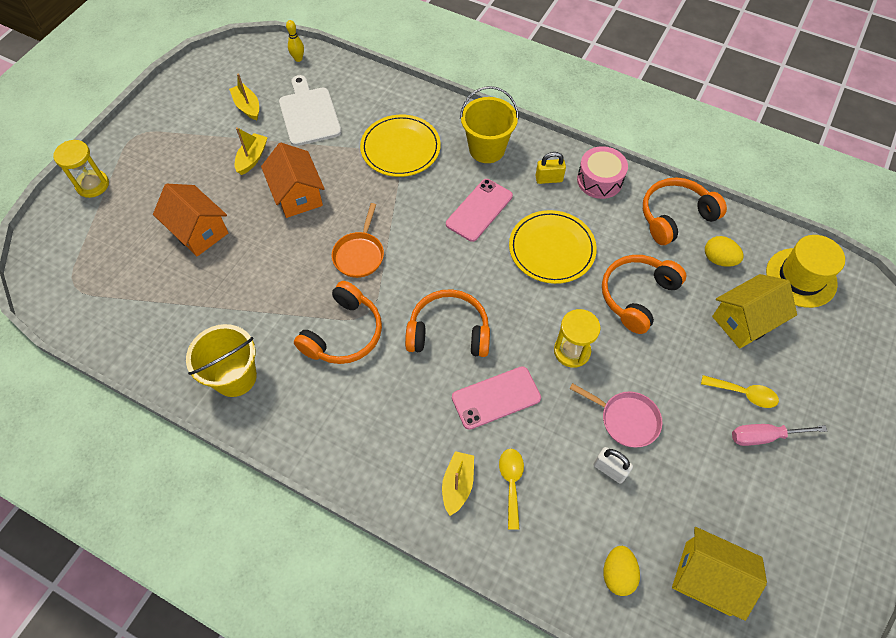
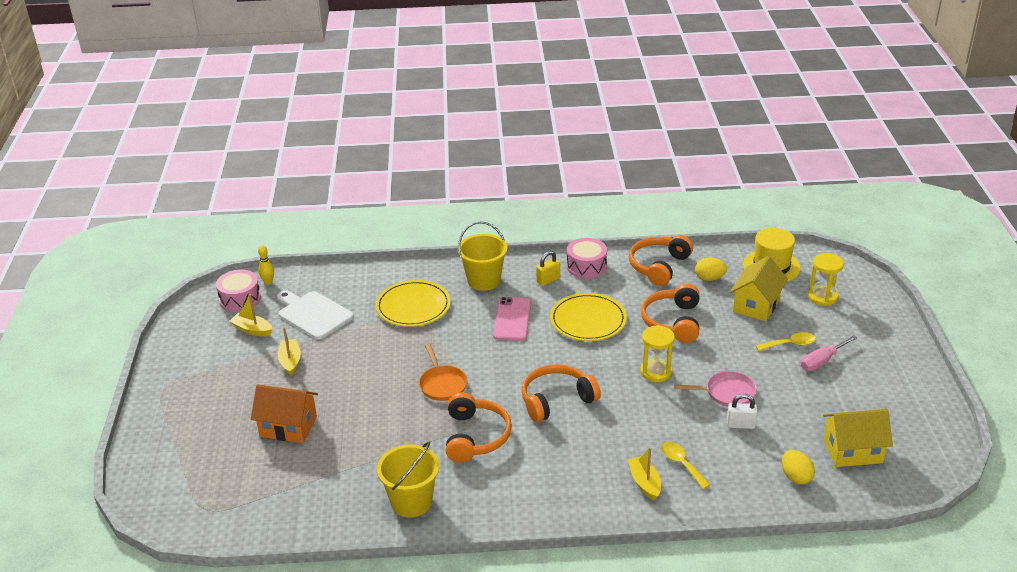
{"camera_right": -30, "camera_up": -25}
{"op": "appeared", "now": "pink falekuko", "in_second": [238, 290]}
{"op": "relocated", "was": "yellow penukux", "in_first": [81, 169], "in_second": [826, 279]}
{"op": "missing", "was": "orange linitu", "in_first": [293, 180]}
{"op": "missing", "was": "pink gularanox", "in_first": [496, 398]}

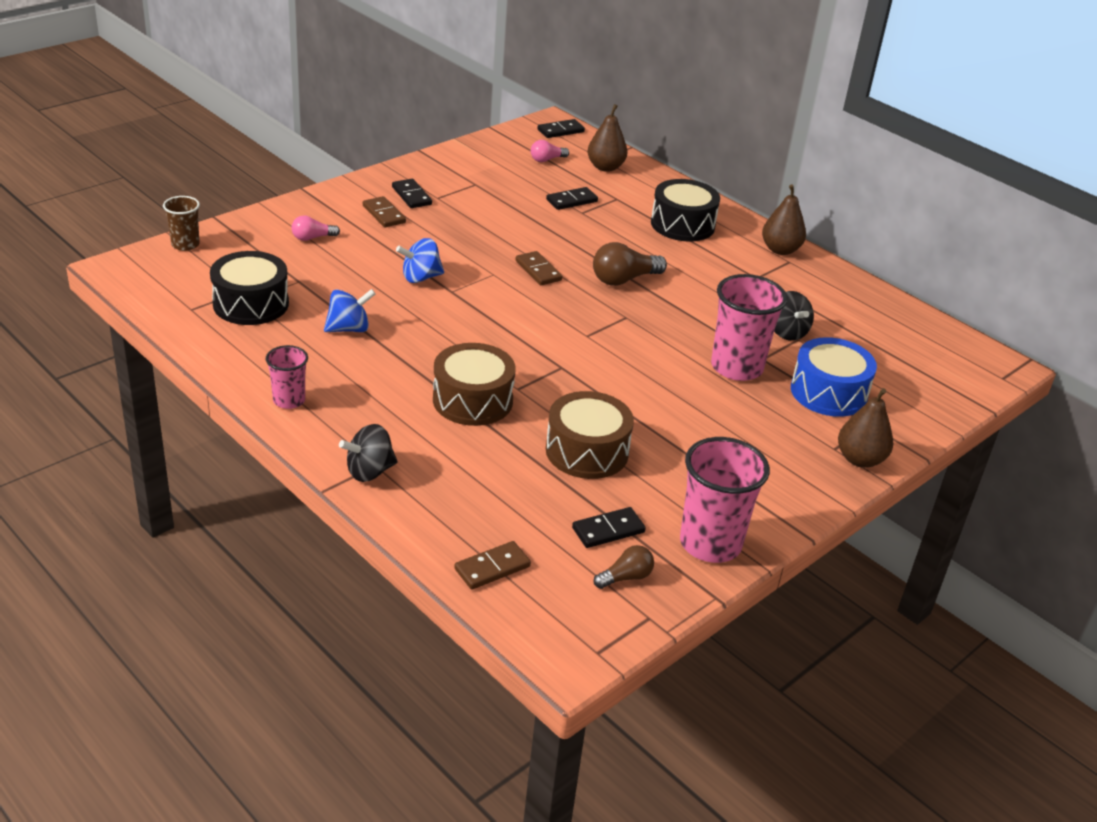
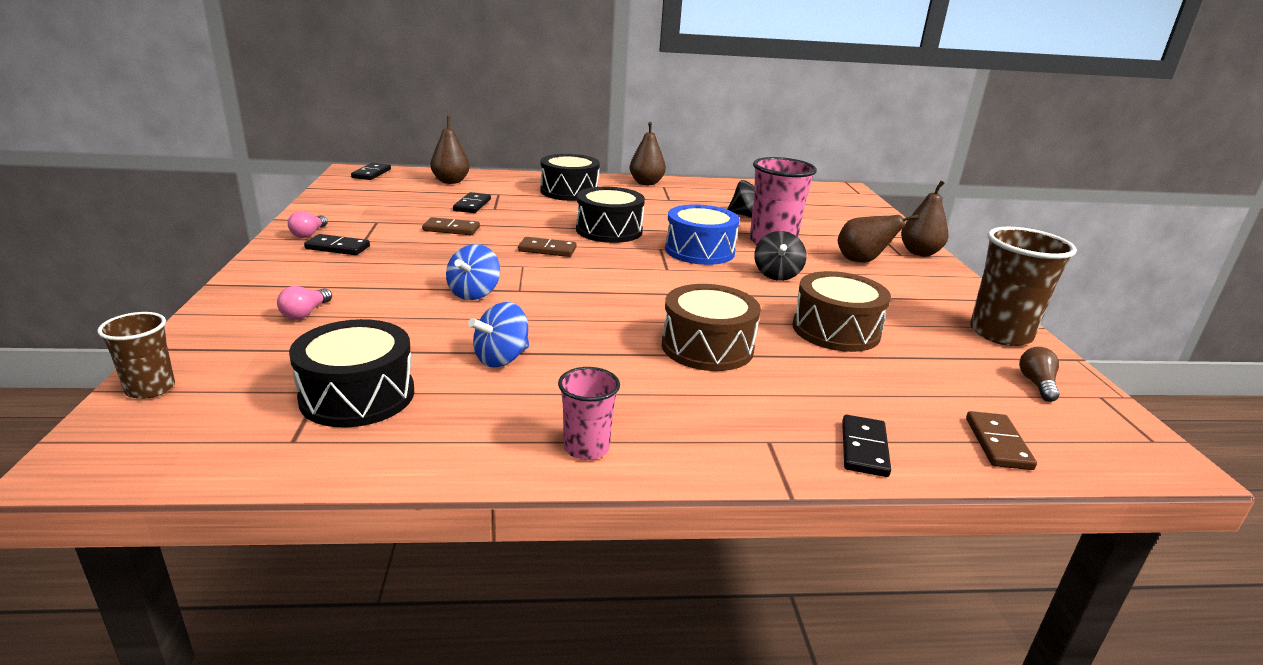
{"camera_right": -50, "camera_up": -10}
{"op": "relocated", "was": "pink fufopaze", "in_first": [550, 151], "in_second": [308, 224]}
{"op": "relocated", "was": "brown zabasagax", "in_first": [384, 212], "in_second": [451, 226]}
{"op": "spun", "was": "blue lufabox", "in_first": [350, 310], "in_second": [498, 334], "clockwise": -150}
{"op": "exchanged", "was": "brown fufopaze", "now": "black falekuko", "in_first": [630, 264], "in_second": [610, 215]}
{"op": "relocated", "was": "blue falekuko", "in_first": [834, 377], "in_second": [702, 234]}
{"op": "relocated", "was": "black lufabox", "in_first": [368, 453], "in_second": [780, 256]}
{"op": "appeared", "now": "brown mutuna", "in_second": [878, 239]}
{"op": "relocated", "was": "black zabasagax", "in_first": [609, 527], "in_second": [866, 446]}
{"op": "colour", "was": "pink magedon", "now": "brown magedon", "in_first": [725, 500], "in_second": [1023, 286]}

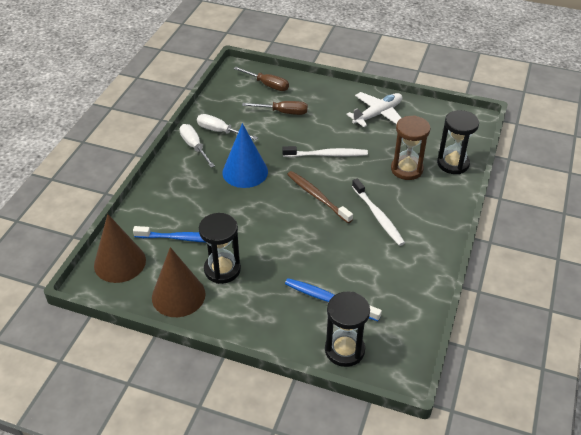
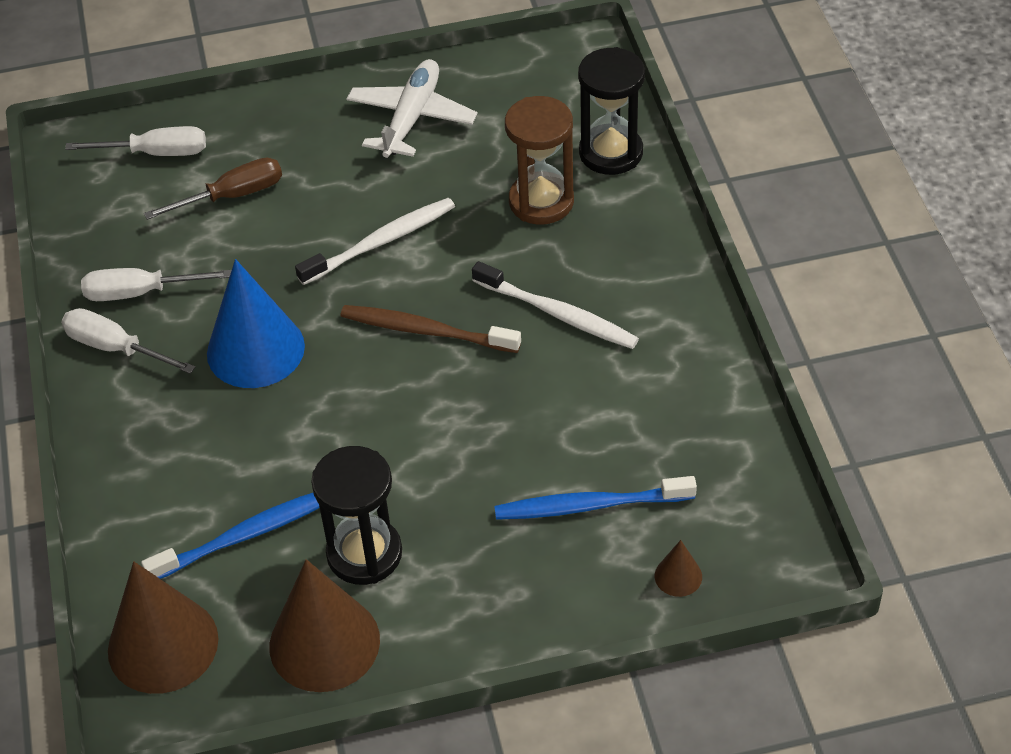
{"camera_right": -30, "camera_up": 5}
{"op": "colour", "was": "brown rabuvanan", "now": "white rabuvanan", "in_first": [261, 79], "in_second": [135, 141]}
{"op": "exchanged", "was": "black penukux", "now": "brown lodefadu", "in_first": [347, 329], "in_second": [678, 568]}

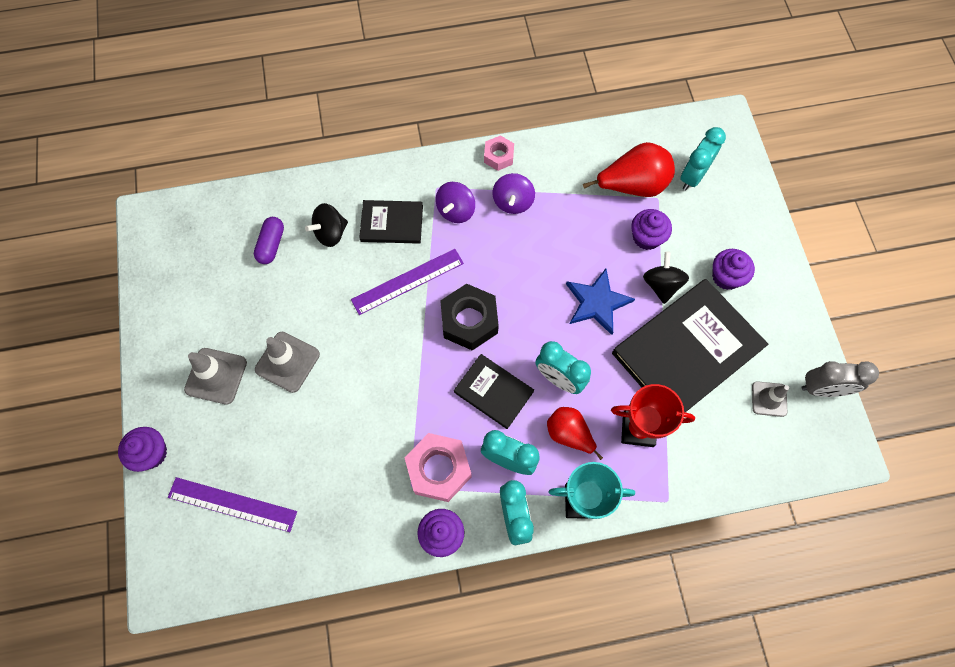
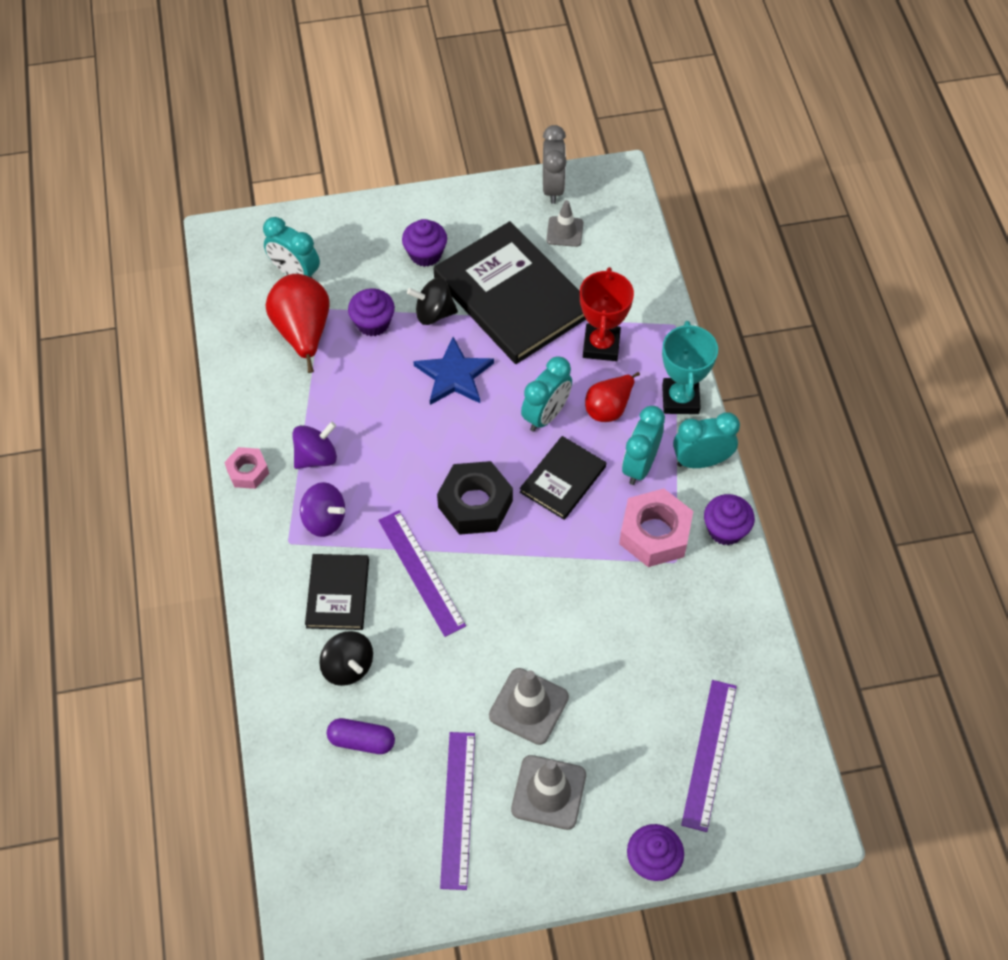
{"camera_right": -90, "camera_up": -10}
{"op": "spun", "was": "purple lufabox", "in_first": [514, 193], "in_second": [314, 445], "clockwise": -45}
{"op": "appeared", "now": "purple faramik", "in_second": [457, 811]}

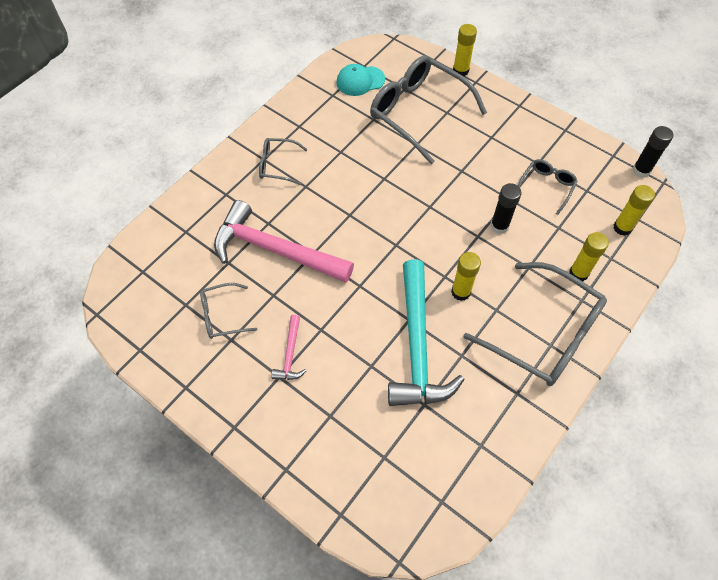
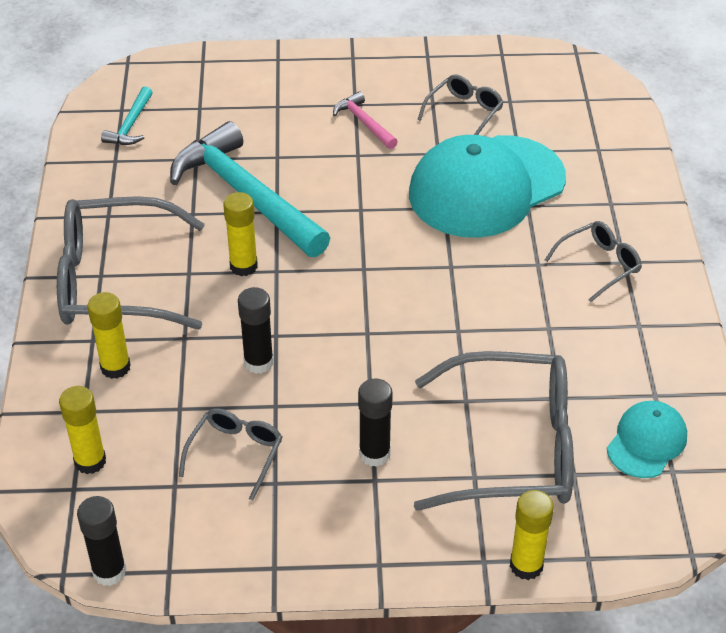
{"camera_right": 140, "camera_up": -15}
{"op": "appeared", "now": "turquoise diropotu", "in_second": [127, 115]}
{"op": "spun", "was": "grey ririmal", "in_first": [548, 187], "in_second": [230, 454], "clockwise": -150}
{"op": "appeared", "now": "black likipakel", "in_second": [375, 422]}
{"op": "exchanged", "was": "pink diropotu", "now": "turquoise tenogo", "in_first": [284, 241], "in_second": [487, 186]}

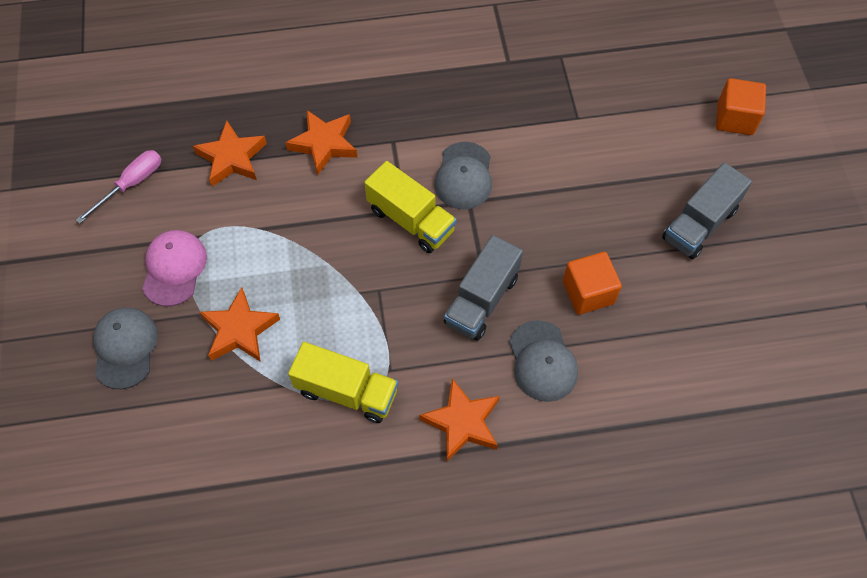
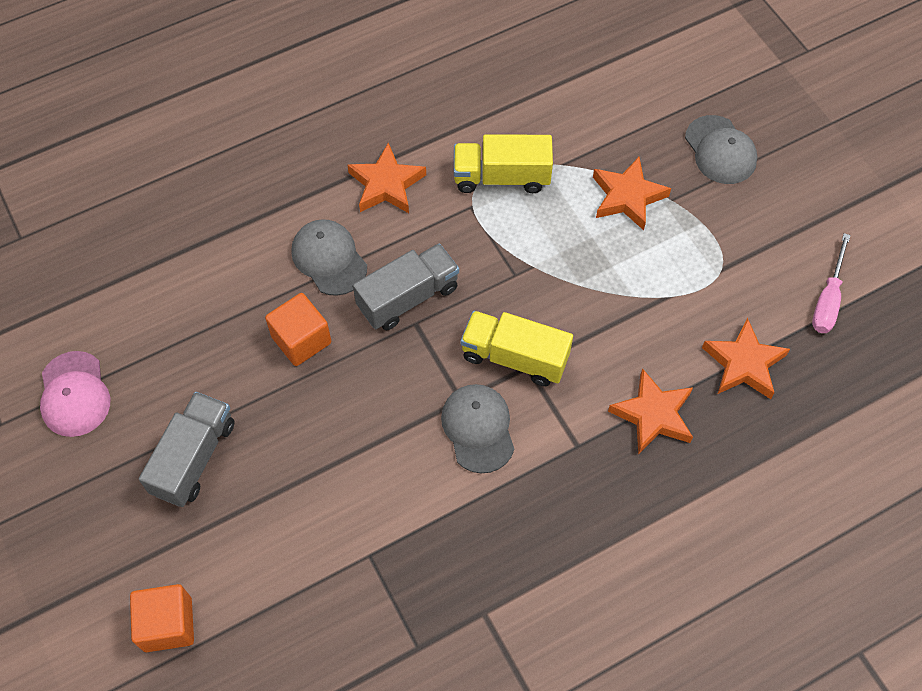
{"camera_right": 160, "camera_up": 0}
{"op": "relocated", "was": "pink tenogo", "in_first": [174, 268], "in_second": [75, 394]}
{"op": "spun", "was": "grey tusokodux", "in_first": [483, 288], "in_second": [406, 286], "clockwise": 45}

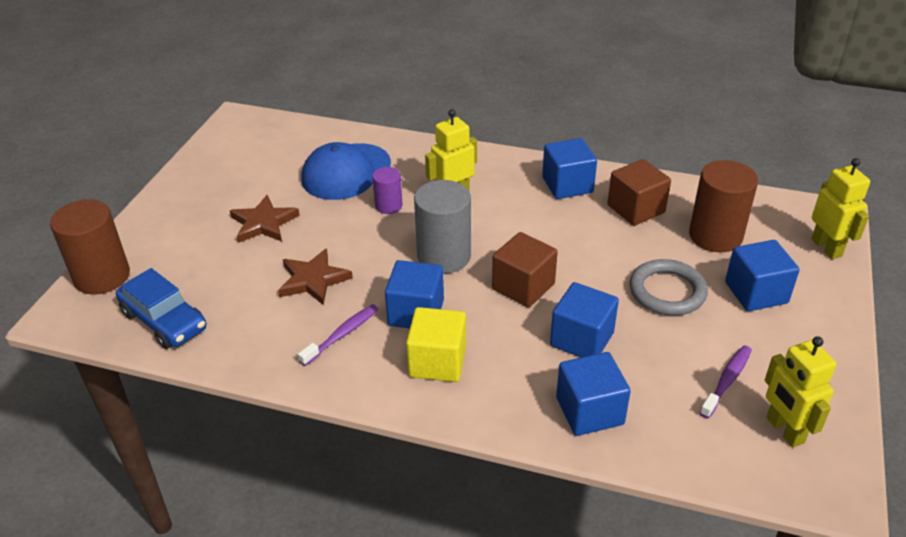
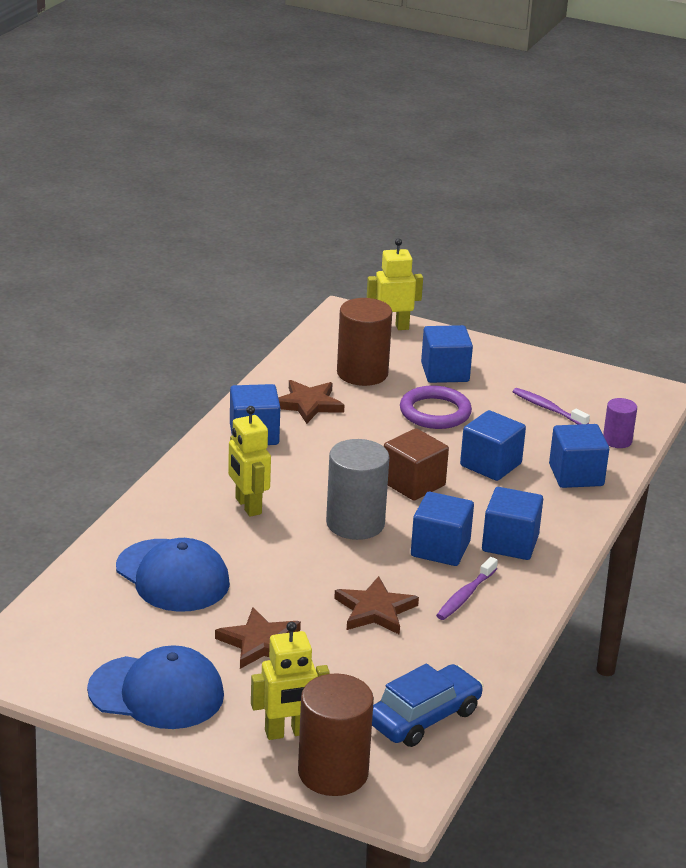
{"camera_right": -85, "camera_up": -10}
{"op": "appeared", "now": "blue tenogo", "in_second": [155, 687]}
{"op": "relocated", "was": "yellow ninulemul", "in_first": [800, 391], "in_second": [290, 680]}
{"op": "exchanged", "was": "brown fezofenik", "now": "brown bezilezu", "in_first": [639, 192], "in_second": [311, 402]}
{"op": "colour", "was": "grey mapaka", "now": "purple mapaka", "in_first": [668, 287], "in_second": [436, 407]}
{"op": "spun", "was": "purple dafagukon", "in_first": [338, 335], "in_second": [467, 588], "clockwise": -105}
{"op": "colour", "was": "yellow fezofenik", "now": "blue fezofenik", "in_first": [436, 344], "in_second": [512, 523]}
{"op": "relocated", "was": "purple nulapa", "in_first": [387, 190], "in_second": [620, 423]}

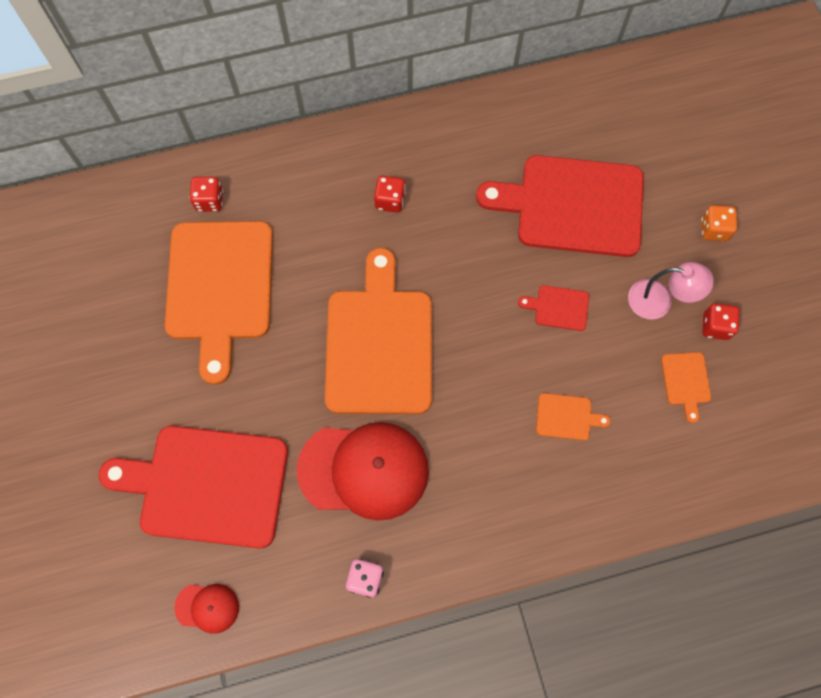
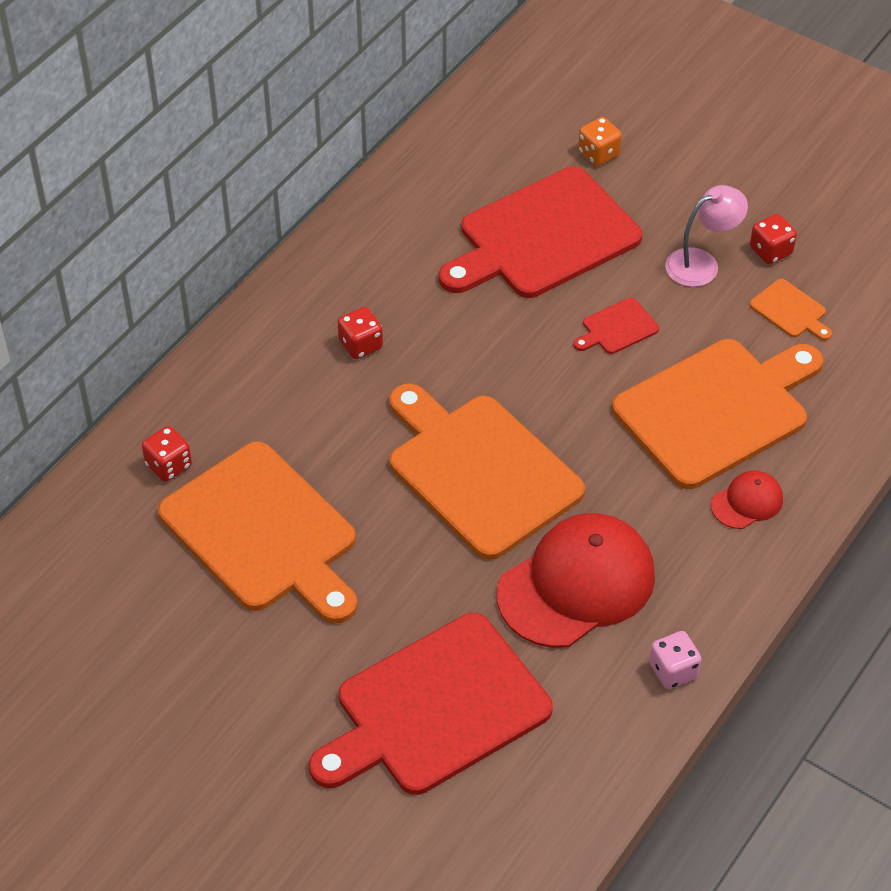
{"camera_right": -40, "camera_up": -20}
{"op": "relocated", "was": "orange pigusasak", "in_first": [719, 223], "in_second": [600, 141]}
{"op": "size", "was": "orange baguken", "in_first": [573, 417], "in_second": [717, 414], "ratio": 2.46}
{"op": "relocated", "was": "red tenogo", "in_first": [206, 609], "in_second": [747, 500]}

